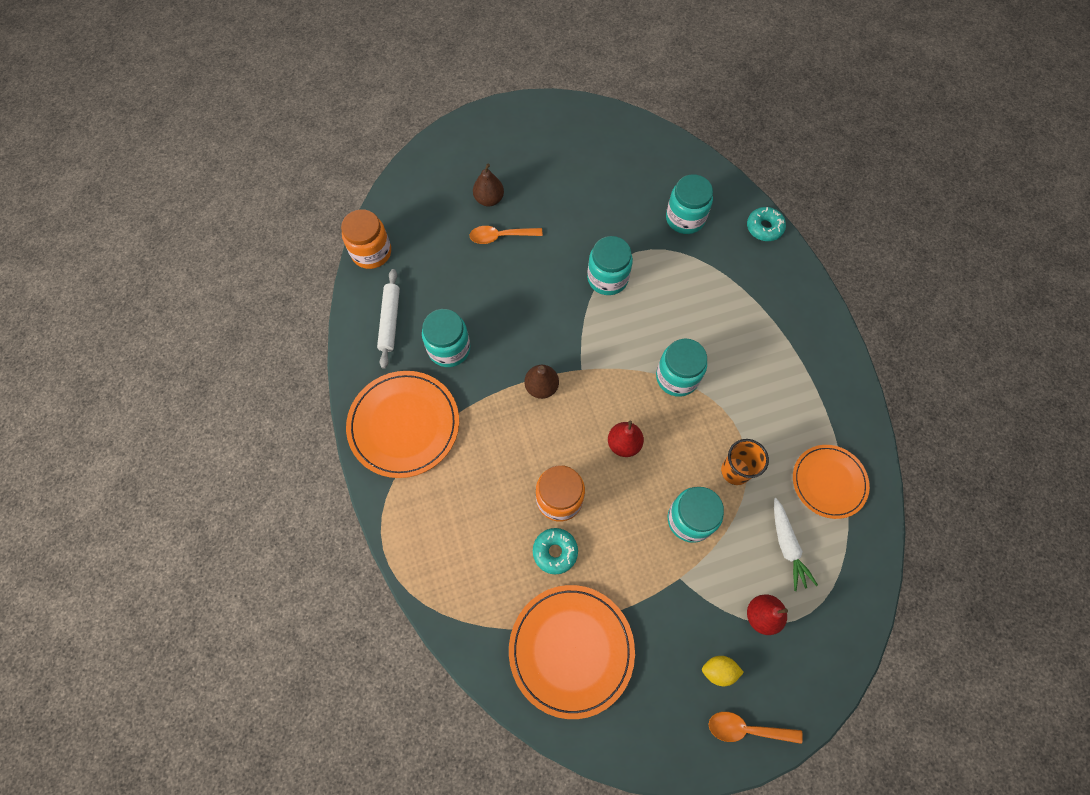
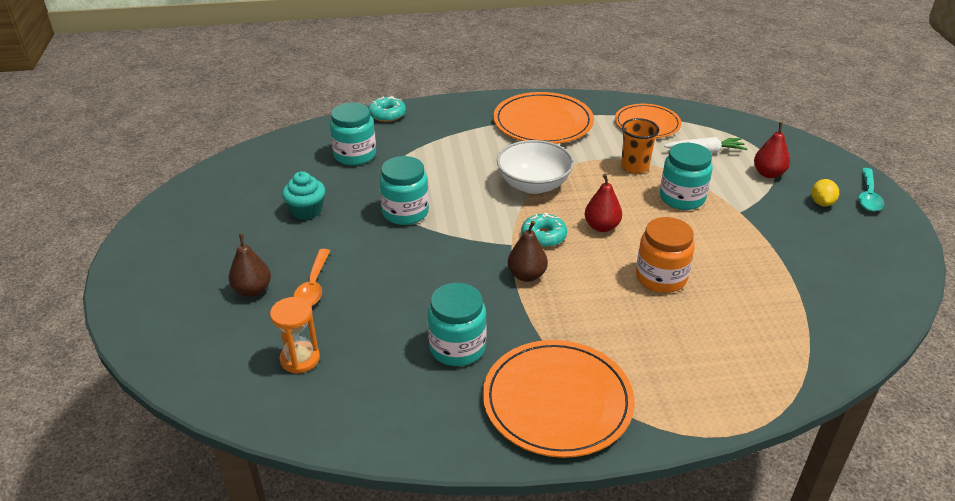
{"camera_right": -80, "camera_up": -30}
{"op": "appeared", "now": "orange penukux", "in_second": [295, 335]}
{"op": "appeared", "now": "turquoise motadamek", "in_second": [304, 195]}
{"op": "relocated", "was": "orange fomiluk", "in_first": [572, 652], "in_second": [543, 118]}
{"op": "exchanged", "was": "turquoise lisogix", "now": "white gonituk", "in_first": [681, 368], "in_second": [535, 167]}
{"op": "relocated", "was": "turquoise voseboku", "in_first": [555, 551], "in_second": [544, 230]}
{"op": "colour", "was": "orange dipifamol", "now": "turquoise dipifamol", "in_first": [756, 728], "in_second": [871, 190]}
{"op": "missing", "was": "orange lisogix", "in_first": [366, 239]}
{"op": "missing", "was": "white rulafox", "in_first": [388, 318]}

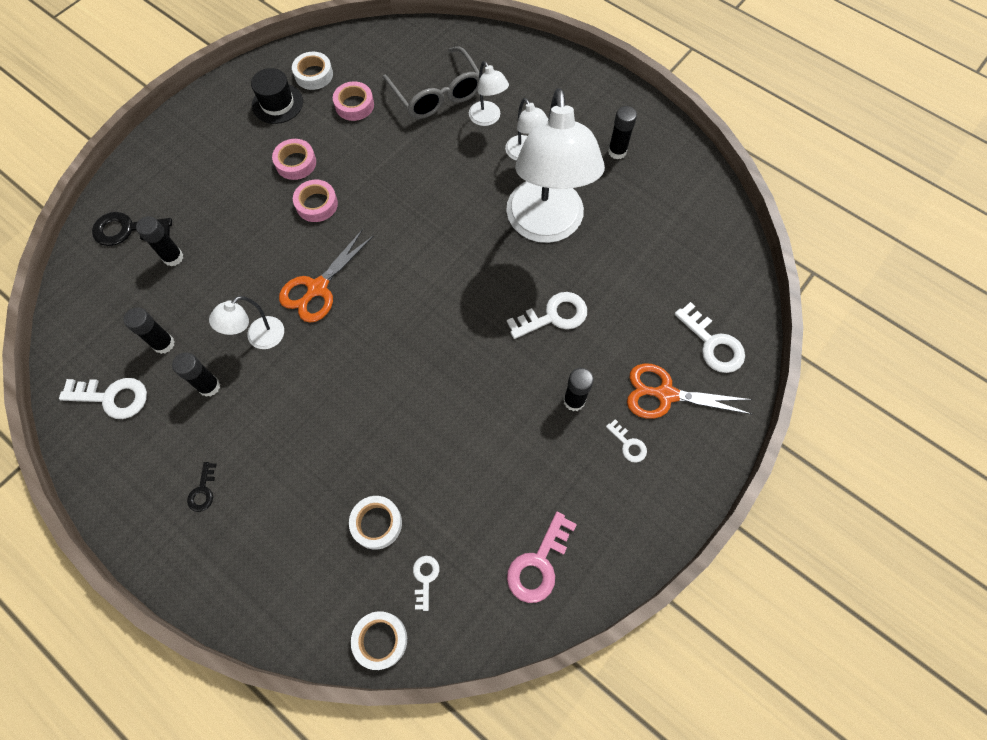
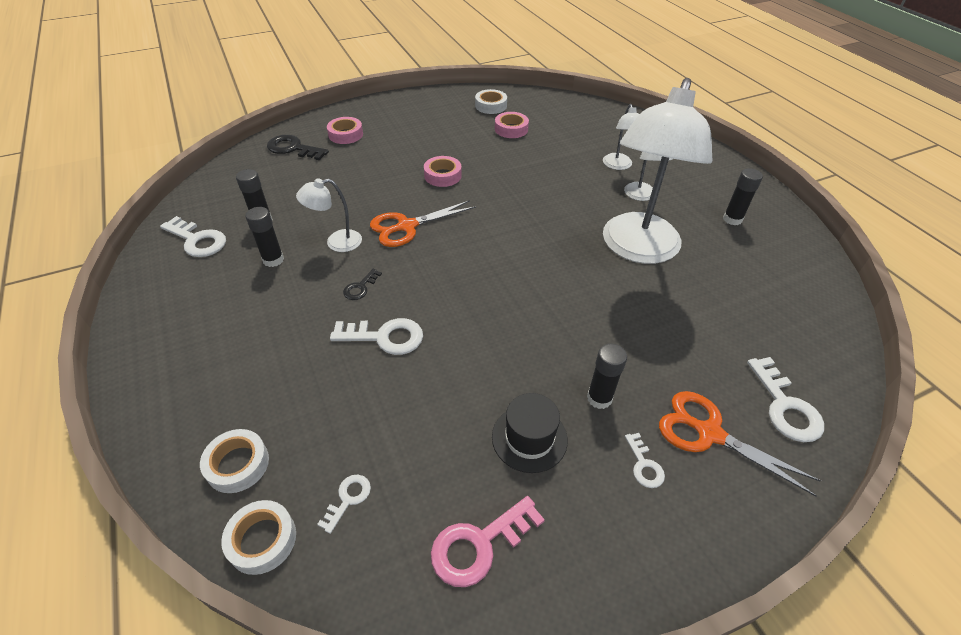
{"camera_right": 25, "camera_up": -20}
{"op": "relocated", "was": "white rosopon", "in_first": [375, 523], "in_second": [234, 461]}
{"op": "relocated", "was": "pink rosopon", "in_first": [294, 159], "in_second": [345, 130]}
{"op": "relocated", "was": "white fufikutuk", "in_first": [547, 315], "in_second": [376, 336]}
{"op": "relocated", "was": "black fufikutuk", "in_first": [202, 487], "in_second": [362, 284]}
{"op": "relocated", "was": "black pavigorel", "in_first": [277, 96], "in_second": [530, 433]}
{"op": "missing", "was": "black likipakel", "in_first": [159, 241]}
{"op": "missing", "was": "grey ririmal", "in_first": [431, 83]}

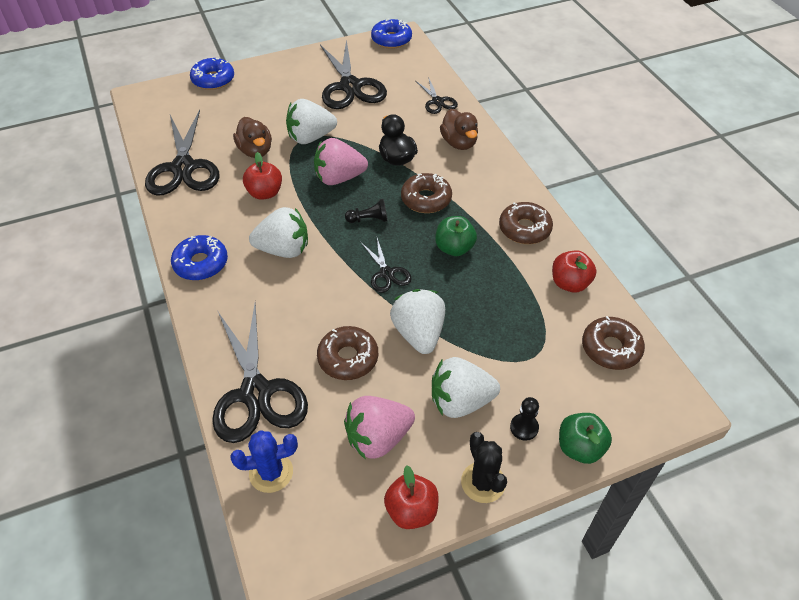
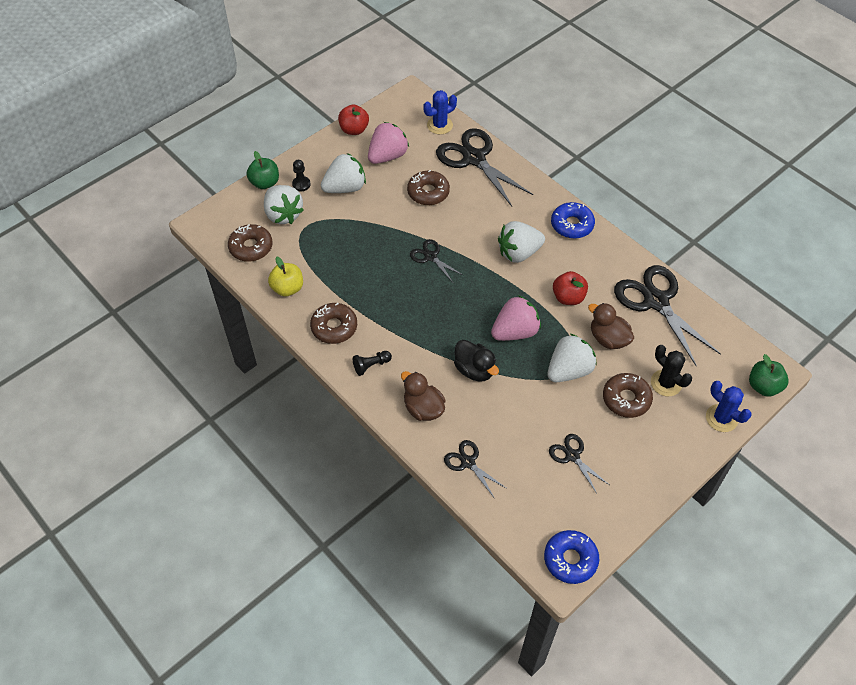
{"camera_right": 160, "camera_up": 5}
{"op": "relocated", "was": "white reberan", "in_first": [417, 321], "in_second": [284, 204]}
{"op": "colour", "was": "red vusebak", "now": "yellow vusebak", "in_first": [574, 271], "in_second": [285, 276]}
{"op": "relocated", "was": "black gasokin", "in_first": [366, 211], "in_second": [372, 363]}
{"op": "size", "was": "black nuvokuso", "in_first": [353, 74], "in_second": [579, 464], "ratio": 0.5}
{"op": "relocated", "was": "brown voseboku", "in_first": [426, 193], "in_second": [628, 395]}
{"op": "relocated", "was": "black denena", "in_first": [484, 467], "in_second": [671, 370]}
{"op": "exchanged", "was": "blue voseboku", "now": "blue denena", "in_first": [212, 74], "in_second": [729, 406]}
{"op": "relocated", "was": "green vusebak", "in_first": [456, 236], "in_second": [769, 375]}

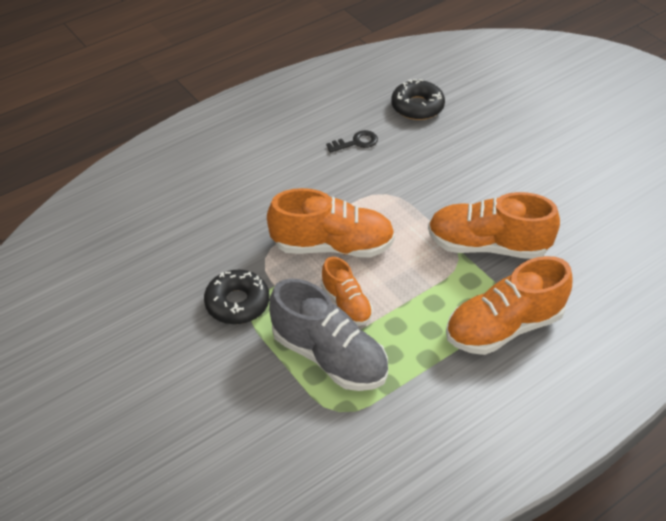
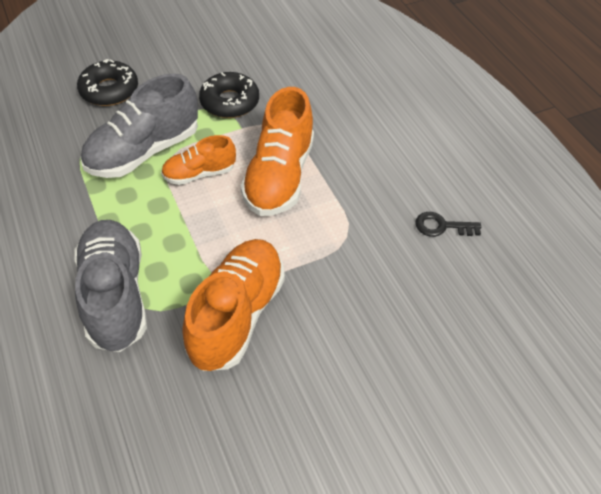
{"camera_right": 100, "camera_up": 5}
{"op": "colour", "was": "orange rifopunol", "now": "grey rifopunol", "in_first": [509, 305], "in_second": [110, 286]}
{"op": "relocated", "was": "black voseboku", "in_first": [418, 99], "in_second": [107, 82]}
{"op": "spun", "was": "black fufikutuk", "in_first": [352, 141], "in_second": [448, 224], "clockwise": 105}

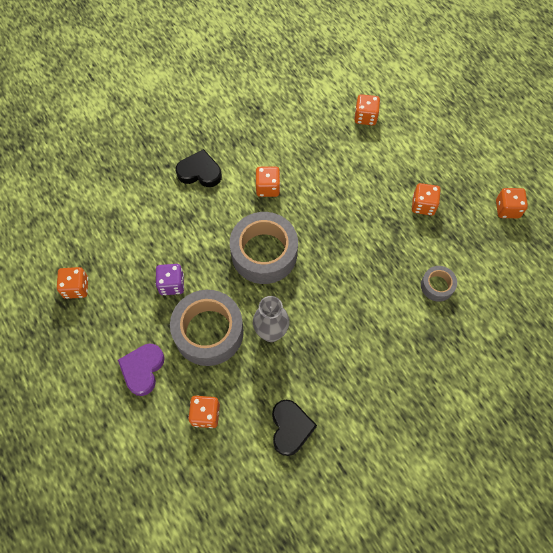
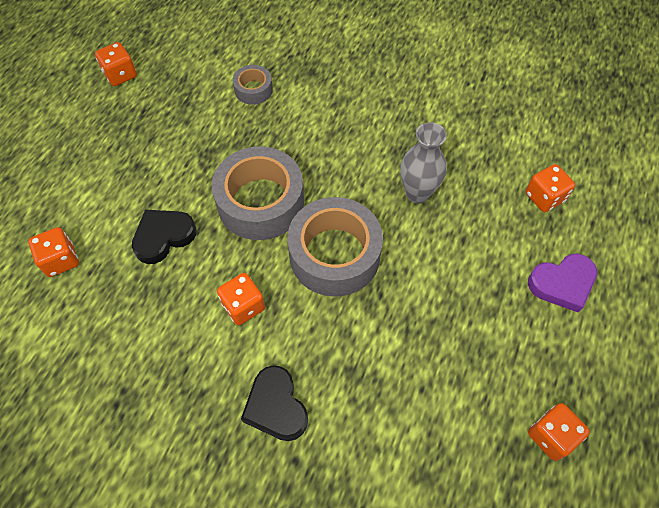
{"camera_right": -125, "camera_up": -5}
{"op": "relocated", "was": "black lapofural", "in_first": [294, 428], "in_second": [164, 237]}
{"op": "relocated", "was": "grey rosopon", "in_first": [207, 328], "in_second": [258, 193]}
{"op": "missing", "was": "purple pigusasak", "in_first": [170, 279]}
{"op": "missing", "was": "orange pigusasak", "in_first": [426, 199]}

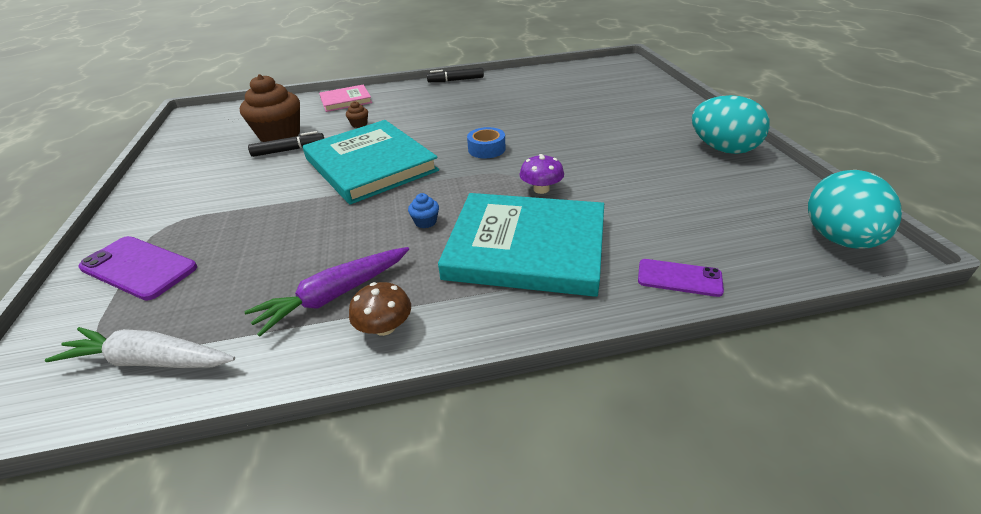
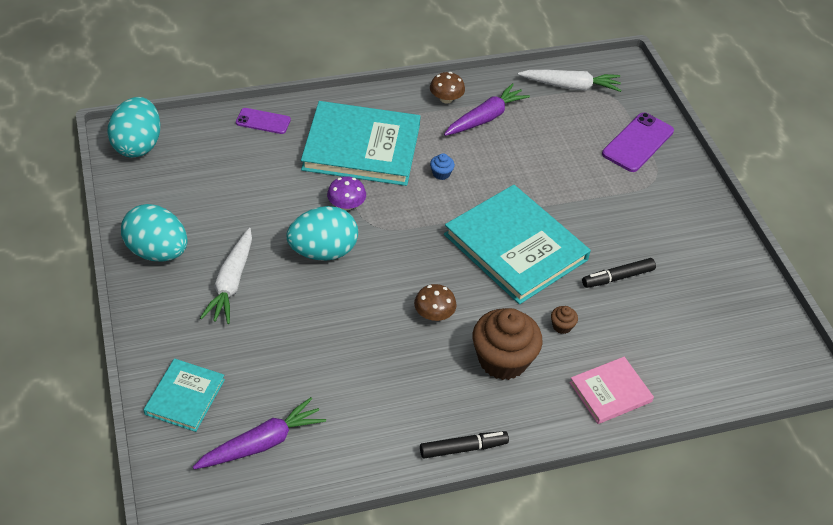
{"camera_right": 170, "camera_up": 10}
{"op": "appeared", "now": "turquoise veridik", "in_second": [184, 395]}
{"op": "appeared", "now": "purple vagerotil", "in_second": [259, 433]}
{"op": "appeared", "now": "white vagerotil", "in_second": [226, 276]}
{"op": "appeared", "now": "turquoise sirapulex", "in_second": [322, 233]}
{"op": "appeared", "now": "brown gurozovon", "in_second": [435, 302]}
{"op": "relocated", "was": "brown motadamek", "in_first": [270, 108], "in_second": [508, 344]}
{"op": "spun", "was": "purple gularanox", "in_first": [137, 268], "in_second": [638, 142], "clockwise": -75}
{"op": "missing", "was": "blue rosopon", "in_first": [486, 142]}

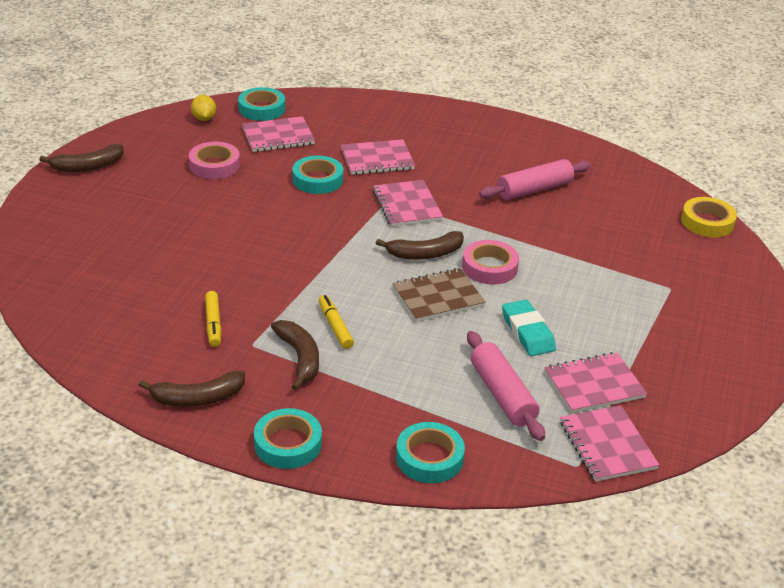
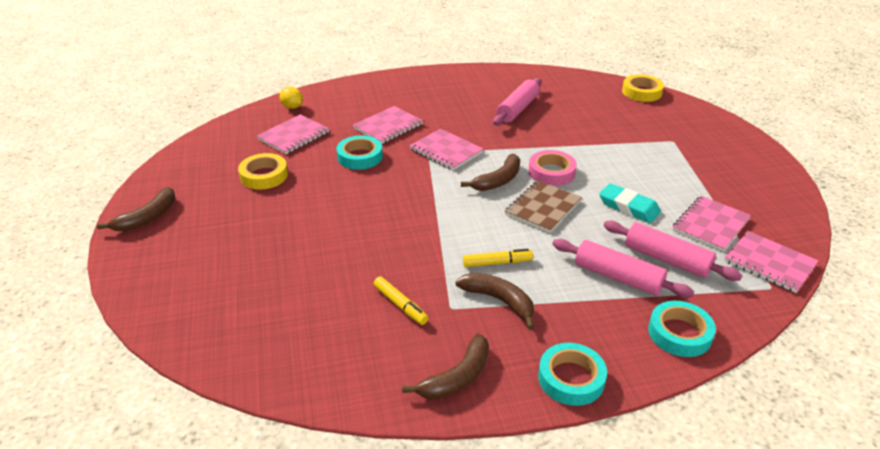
{"camera_right": -30, "camera_up": 0}
{"op": "colour", "was": "pink rosopon", "now": "yellow rosopon", "in_first": [214, 160], "in_second": [263, 171]}
{"op": "relocated", "was": "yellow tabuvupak", "in_first": [203, 108], "in_second": [291, 98]}
{"op": "spun", "was": "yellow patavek", "in_first": [336, 322], "in_second": [498, 258], "clockwise": 135}
{"op": "appeared", "now": "pink rulafox", "in_second": [623, 268]}
{"op": "missing", "was": "turquoise rosopon", "in_first": [261, 104]}

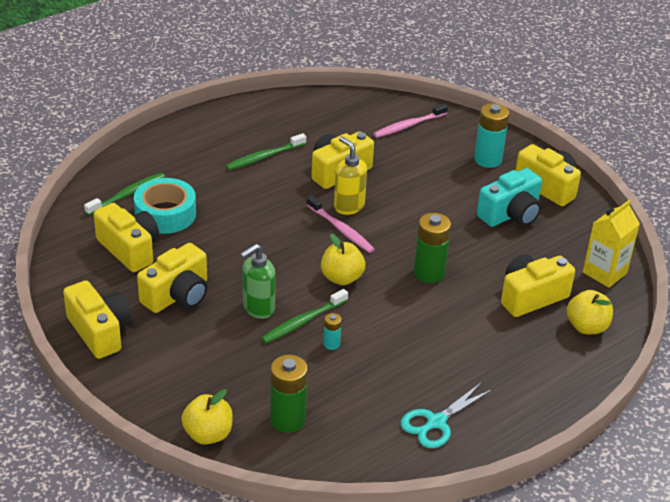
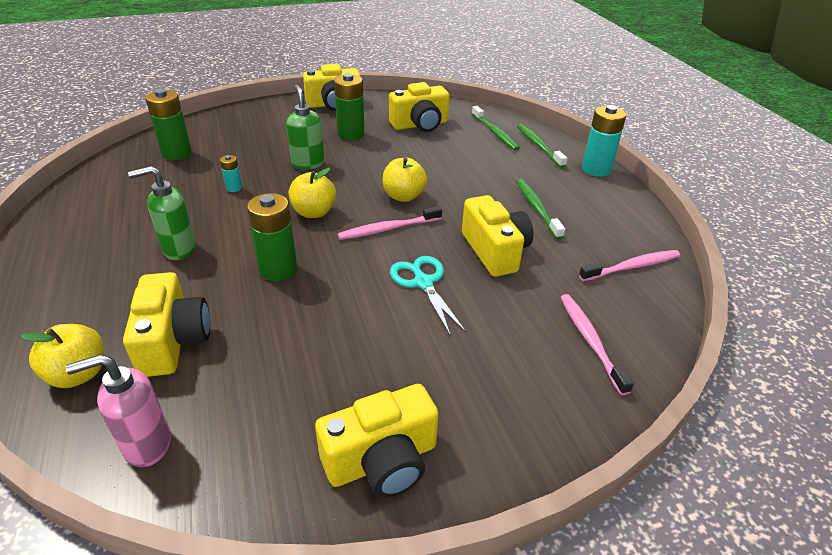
{"camera_right": 110, "camera_up": 0}
{"op": "exchanged", "was": "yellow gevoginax", "now": "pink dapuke", "in_first": [611, 244], "in_second": [118, 410]}
{"op": "appeared", "now": "green dapuke", "in_second": [162, 213]}
{"op": "exchanged", "was": "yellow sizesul", "now": "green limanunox", "in_first": [172, 278], "in_second": [349, 107]}
{"op": "relocated", "was": "yellow vusebak", "in_first": [207, 417], "in_second": [405, 180]}
{"op": "relocated", "was": "turquoise nuvokuso", "in_first": [446, 415], "in_second": [428, 296]}
{"op": "relocated", "was": "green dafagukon", "in_first": [304, 316], "in_second": [542, 146]}
{"op": "appeared", "now": "pink dafagukon", "in_second": [629, 265]}
{"op": "relocated", "was": "turquoise limanunox", "in_first": [491, 135], "in_second": [604, 140]}
{"op": "missing", "was": "turquoise rosopon", "in_first": [165, 206]}
{"op": "missing", "was": "yellow dapuke", "in_first": [350, 175]}
{"op": "missing", "was": "turquoise sizesul", "in_first": [509, 197]}

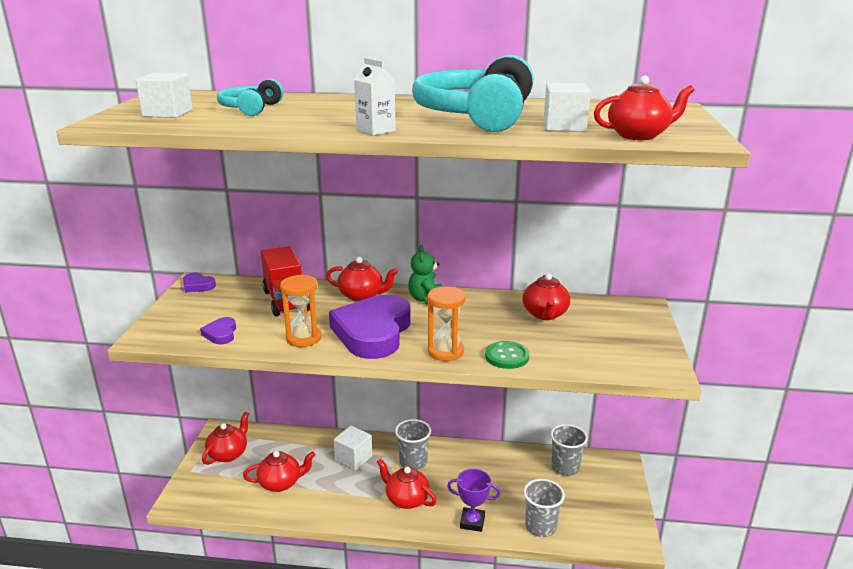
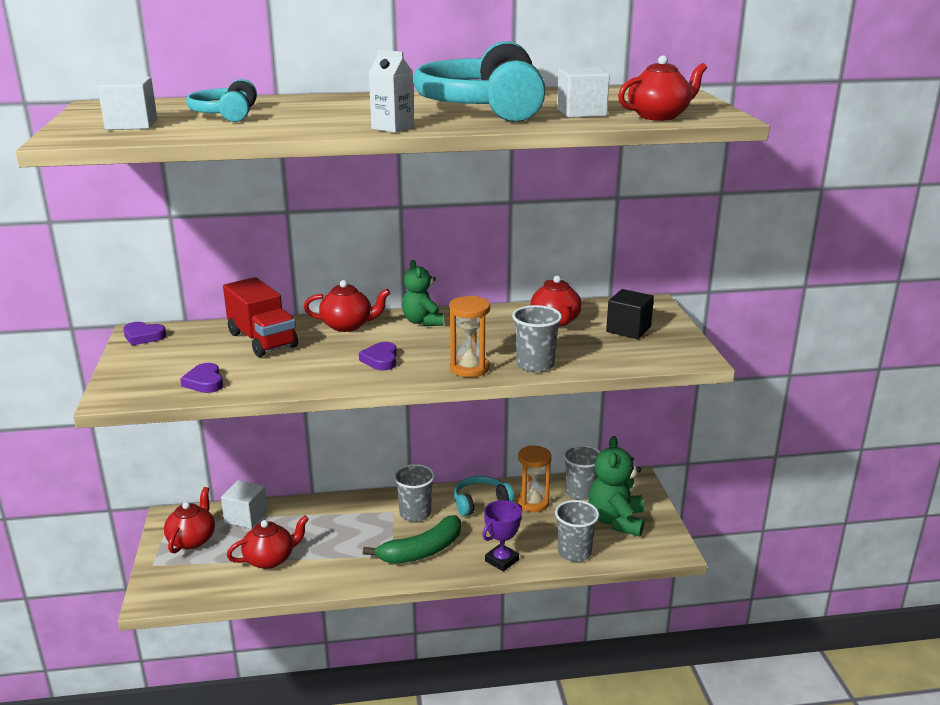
{"camera_right": -15, "camera_up": 0}
{"op": "relocated", "was": "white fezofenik", "in_first": [352, 448], "in_second": [244, 504]}
{"op": "size", "was": "purple lapofural", "in_first": [370, 327], "in_second": [378, 356], "ratio": 0.42}
{"op": "exchanged", "was": "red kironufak", "now": "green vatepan", "in_first": [407, 483], "in_second": [412, 539]}
{"op": "appeared", "now": "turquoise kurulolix", "in_second": [484, 496]}
{"op": "spun", "was": "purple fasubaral", "in_first": [474, 500], "in_second": [502, 536], "clockwise": -45}
{"op": "exchanged", "was": "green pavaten", "now": "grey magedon", "in_first": [507, 355], "in_second": [537, 338]}
{"op": "relocated", "was": "orange penukux", "in_first": [300, 311], "in_second": [534, 478]}
{"op": "appeared", "now": "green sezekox", "in_second": [616, 486]}
{"op": "appeared", "now": "black fezofenik", "in_second": [630, 314]}

